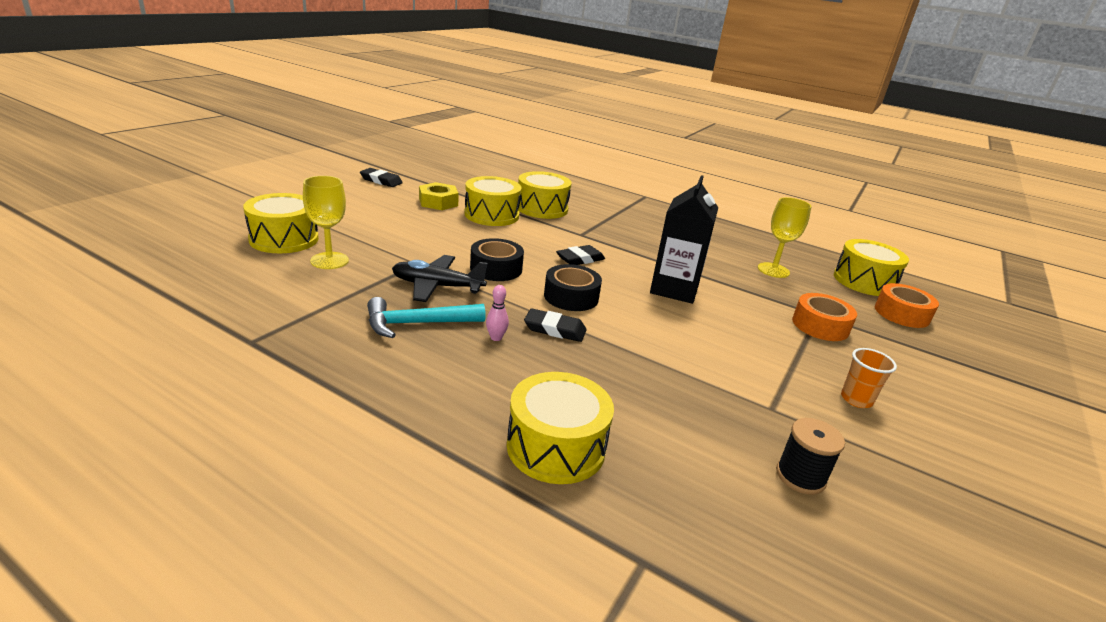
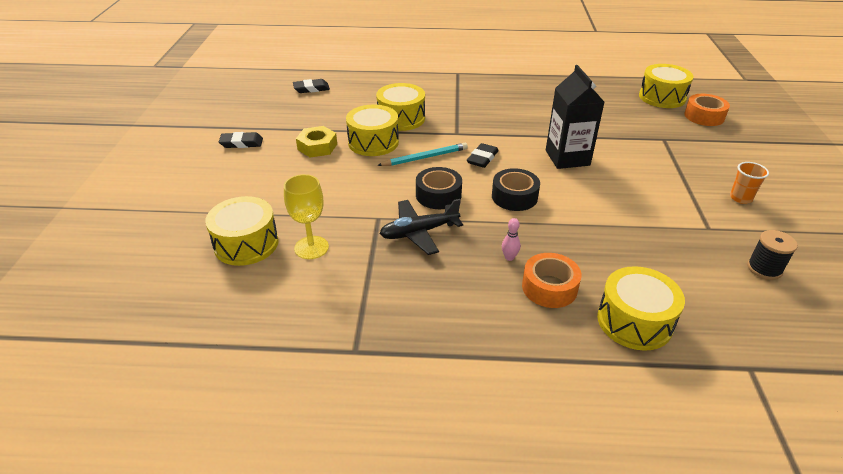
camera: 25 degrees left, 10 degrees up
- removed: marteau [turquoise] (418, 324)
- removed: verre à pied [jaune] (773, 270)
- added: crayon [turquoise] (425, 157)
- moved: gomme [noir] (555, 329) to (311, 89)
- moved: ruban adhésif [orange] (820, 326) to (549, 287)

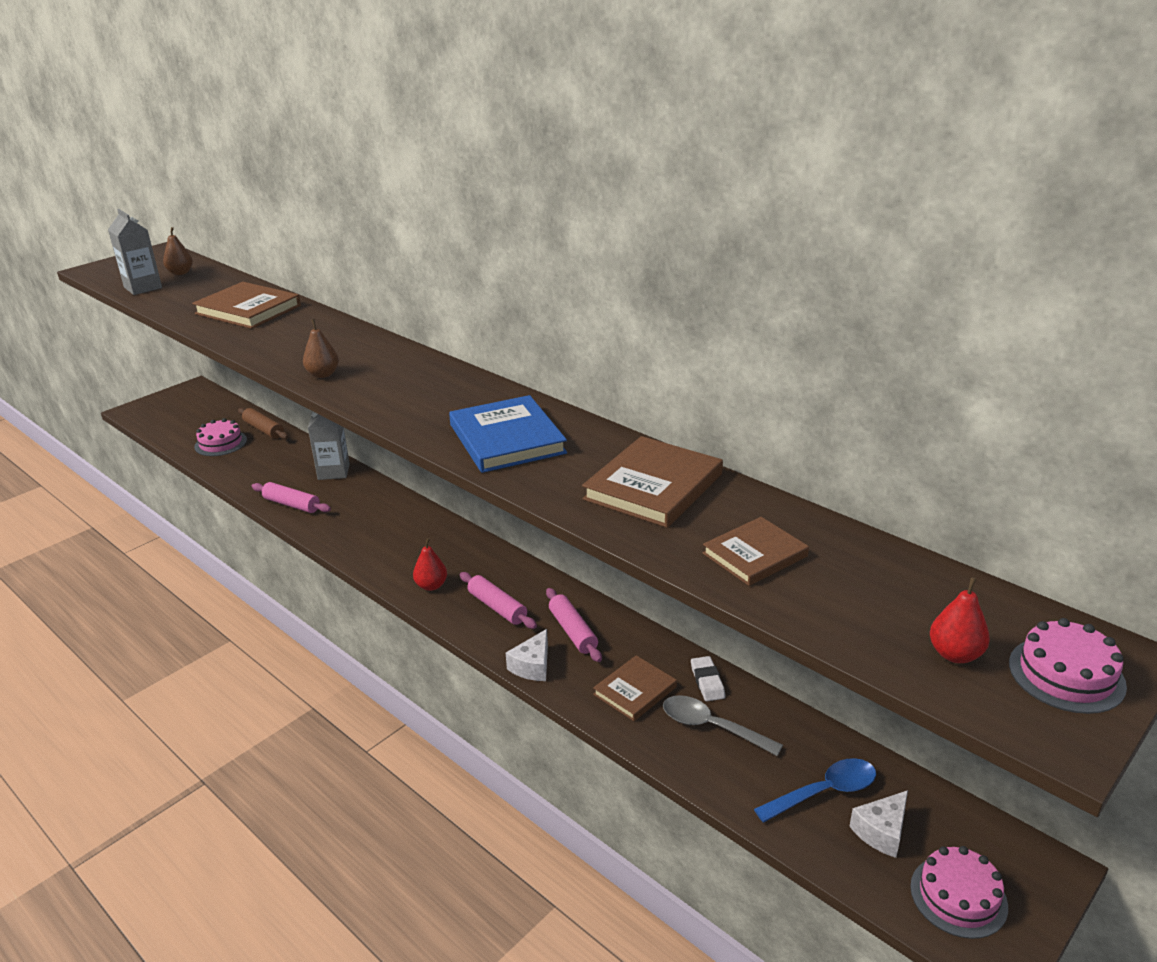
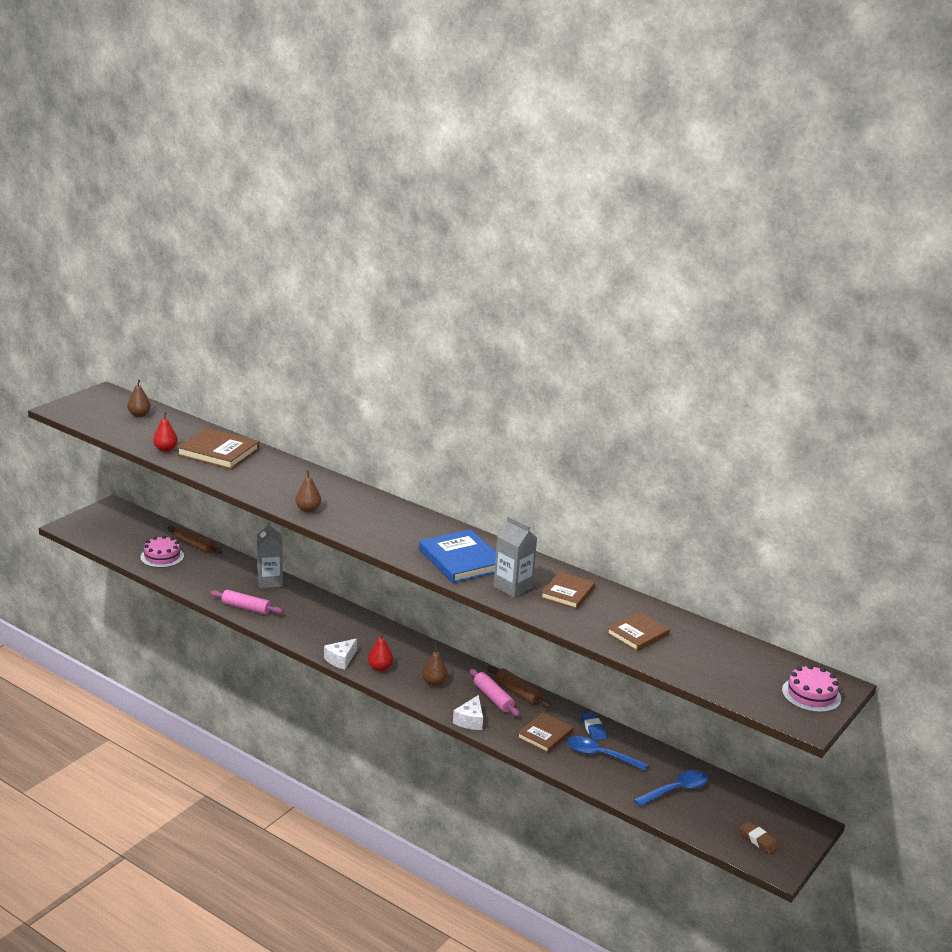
camera: 10 degrees left, 5 degrees down
- added: rouleau à pâtisserie [marron] (518, 693)
- moved: brique de lait [gris] (143, 287) to (513, 587)
- moved: fromage [blanc] (881, 831) to (341, 659)
- moved: poire [rouge] (955, 654) to (165, 449)
- replaced: rouleau à pâtisserie [rose] (497, 607) to poire [marron] (434, 682)
- replaced: gâteau [rose] (958, 896) to gomme [marron] (758, 840)
- recoloured: cuillère [gris] (711, 727) to cuillère [bleu] (600, 755)
- recoloured: gomme [blanc] (707, 682) to gomme [bleu] (593, 728)
- resized: livre [marron] (653, 487) = (567, 593) x0.63

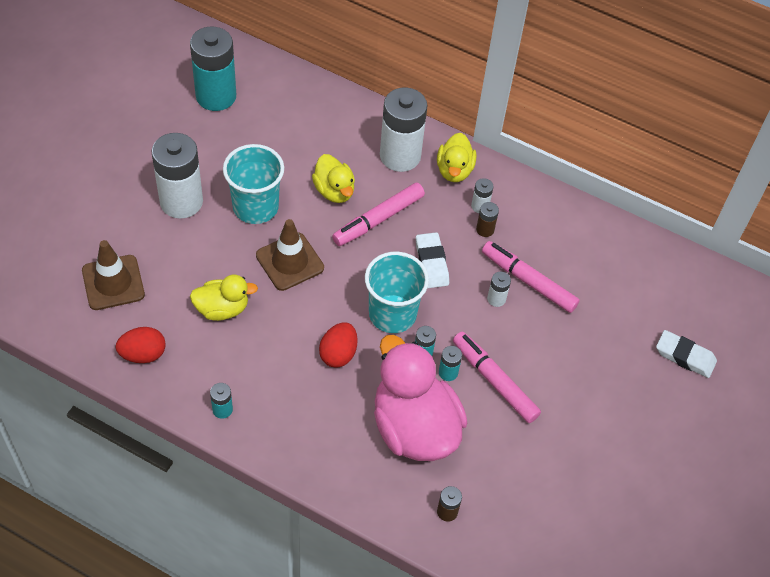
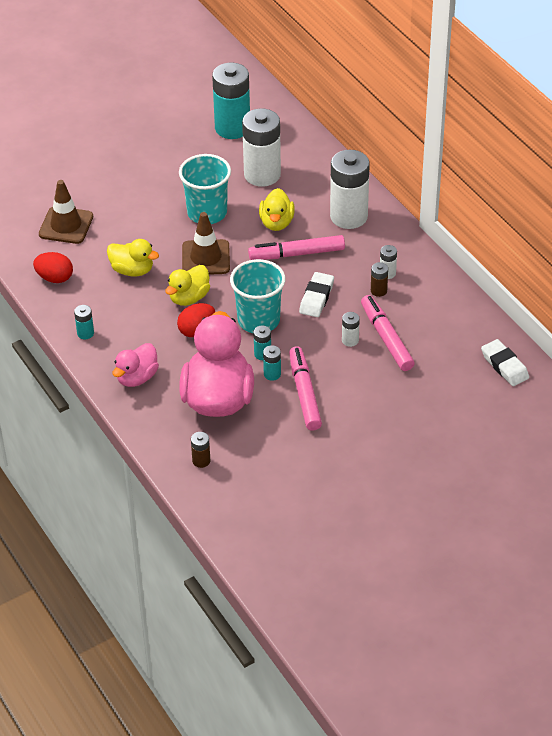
camera: 35 degrees right, 10 degrees down
- added: canard [rose] (137, 377)
- moved: pile [blanc] (181, 201) to (262, 175)
- moved: canard [jaune] (454, 170) to (189, 297)
- moved: gomme [blanc] (685, 356) to (504, 366)

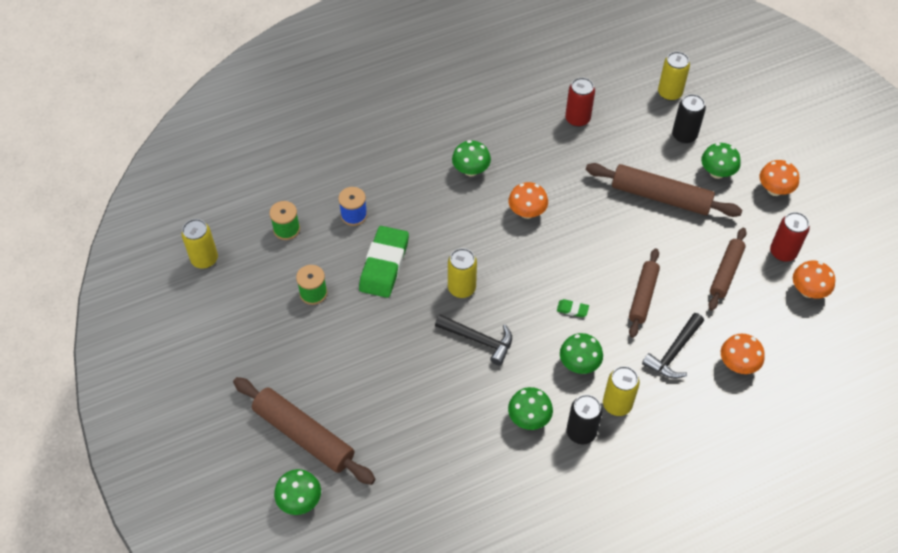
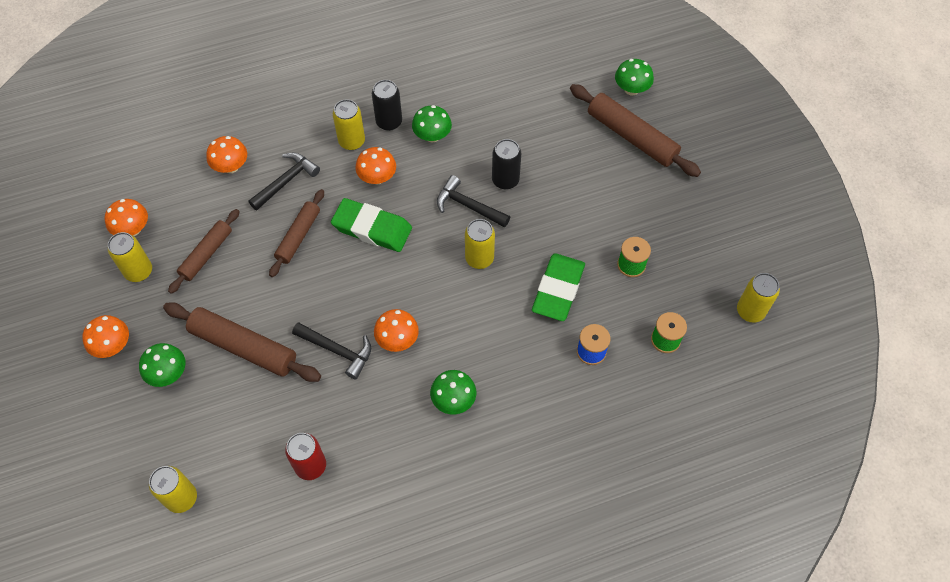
camera: 175 degrees left, 5 degrees up
- added: marteau [noir] (337, 351)
- moved: canette [noir] (684, 135) to (505, 180)
- recoloured: champignon [vert] (579, 364) to champignon [orange] (377, 177)
- recoloured: canette [rouge] (783, 252) to canette [jaune] (139, 271)
- resized: gomme [vert] (572, 309) = (372, 228) x2.48

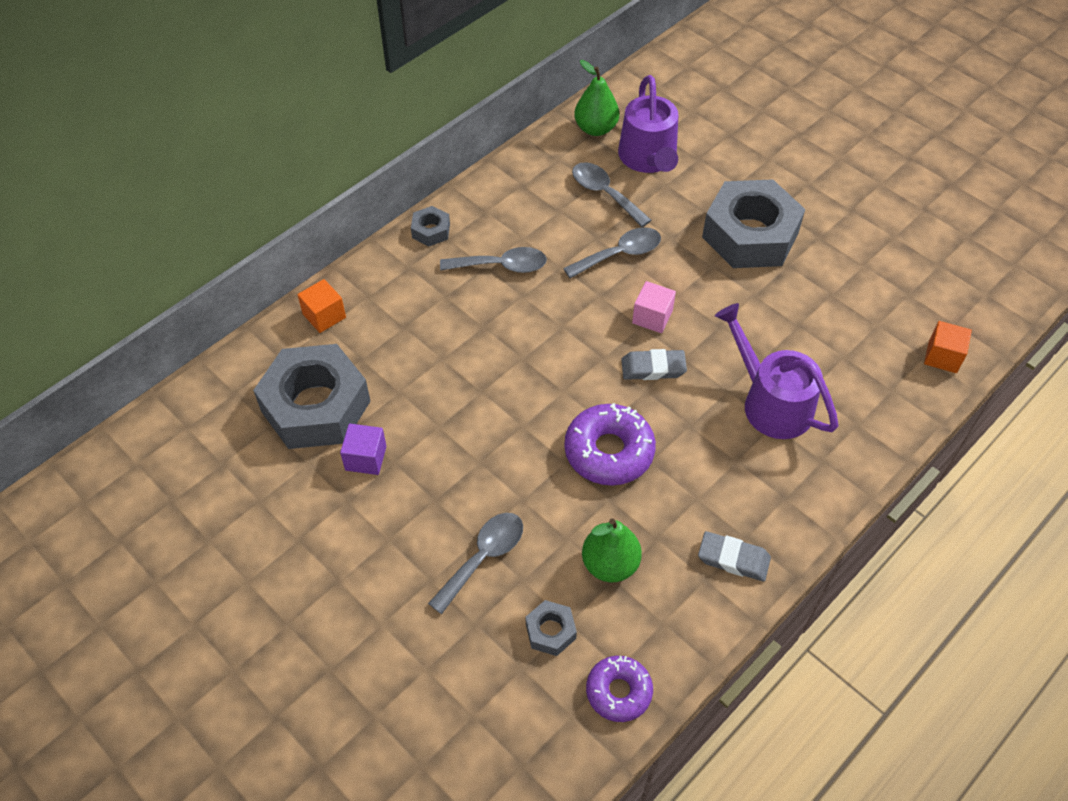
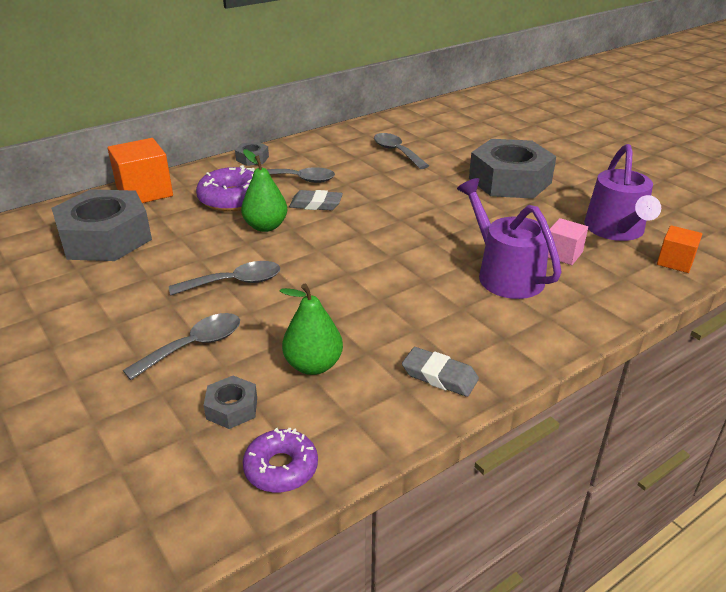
camera: 10 degrees right, 20 degrees down
- removed: cube [violet] (366, 458)
- moved: cuillère [gris] (620, 254) to (235, 282)
- moved: beignet [violet] (609, 451) to (233, 199)
- moved: poire [vert] (596, 128) to (266, 226)
- moved: arrosoir [violet] (648, 158) to (616, 230)
- moved: gomme [gris] (653, 368) to (316, 204)
- moved: cube [rose] (652, 317) to (563, 254)
- resized: cube [orange] (324, 316) = (144, 192) x1.74

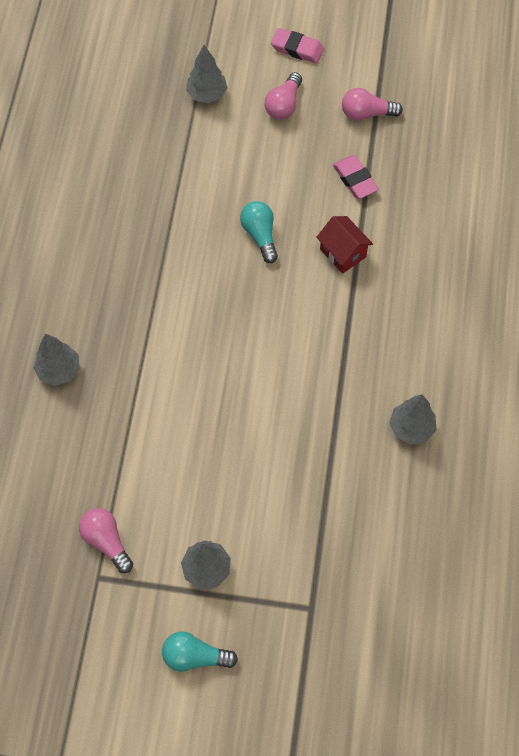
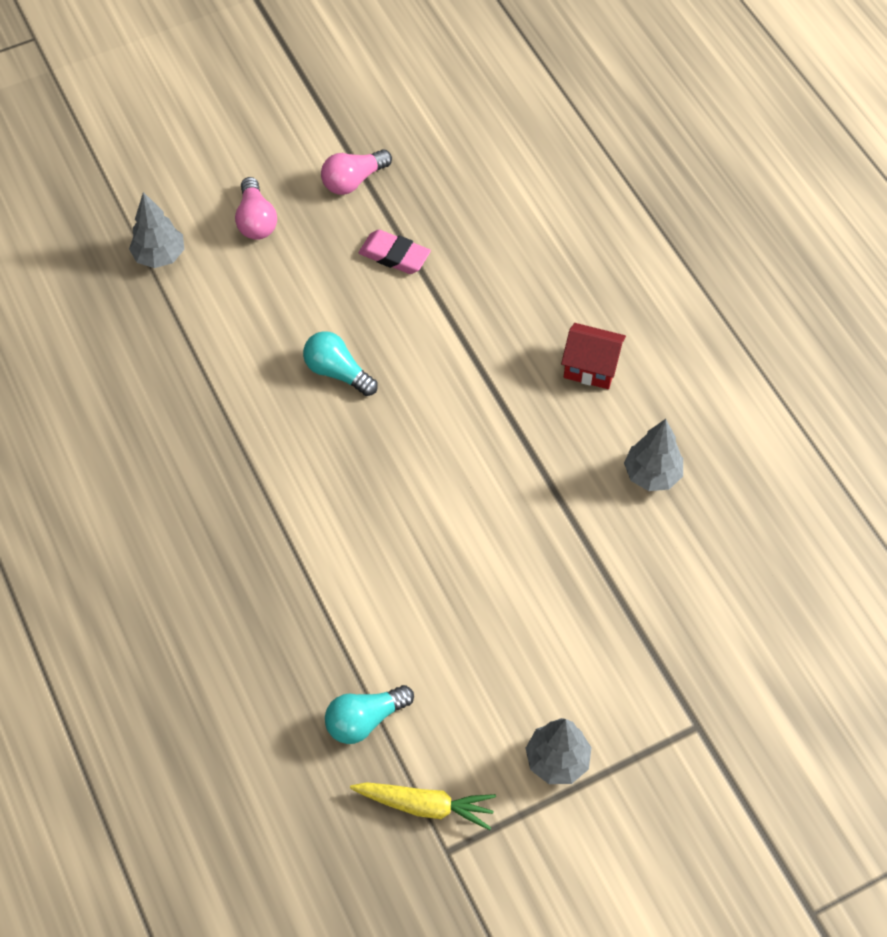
camera: 35 degrees left, 5 degrees down
- removed: arbre [gris] (59, 370)
- removed: gomme [rose] (297, 49)
- moved: ampoule [turquoise] (195, 656) to (365, 719)
- moved: maison [rouge] (343, 253) to (591, 367)
- replaced: ampoule [rose] (106, 541) to carotte [jaune] (425, 805)

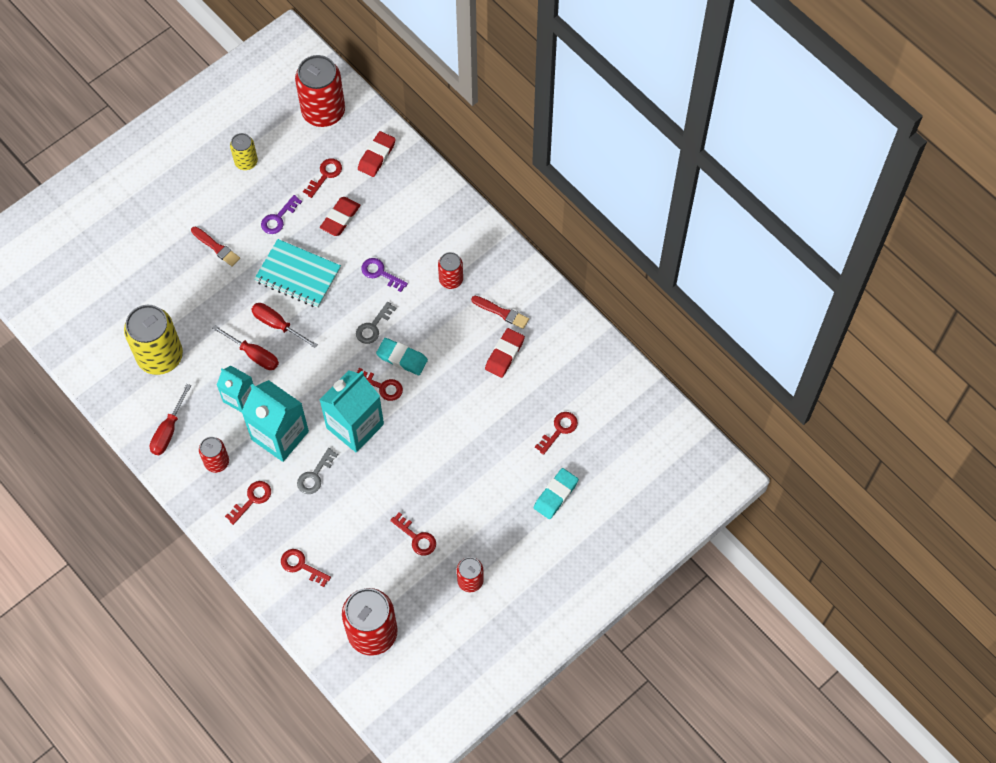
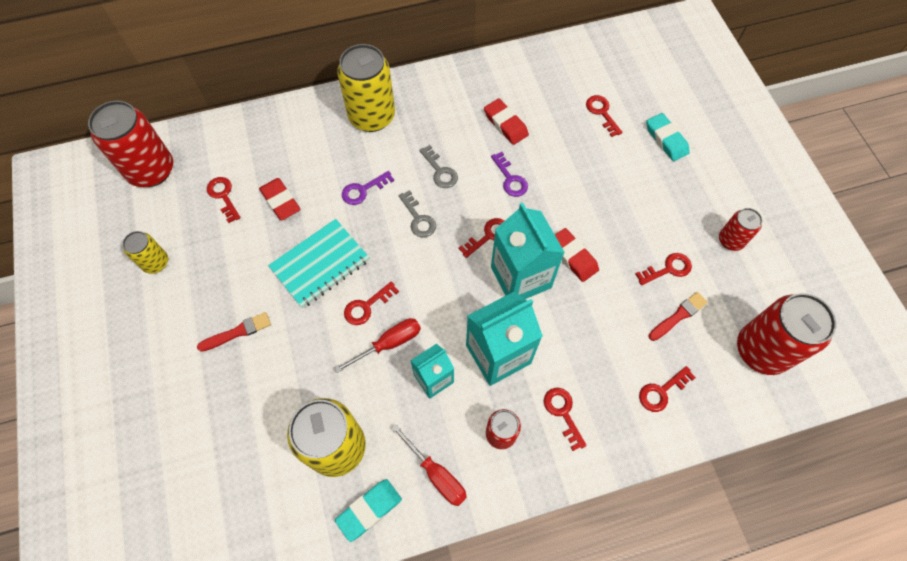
camera: 65 degrees left, 0 degrees up
- removed: canette [rouge] (451, 280)
- added: canette [jaune] (372, 116)
- moved: clé [violet] (278, 218) to (510, 179)
- moved: clé [gris] (315, 475) to (440, 171)
- moved: gomme [rouge] (376, 156) to (572, 257)
- moved: gomme [turquoise] (402, 358) to (369, 510)
- moved: pinceau [rouge] (501, 312) to (678, 316)
- replaced: tournevis [rouge] (277, 325) to clé [rouge] (367, 306)

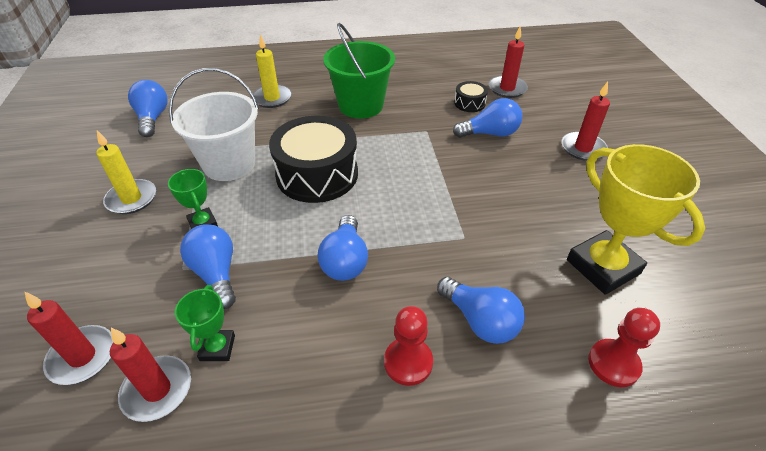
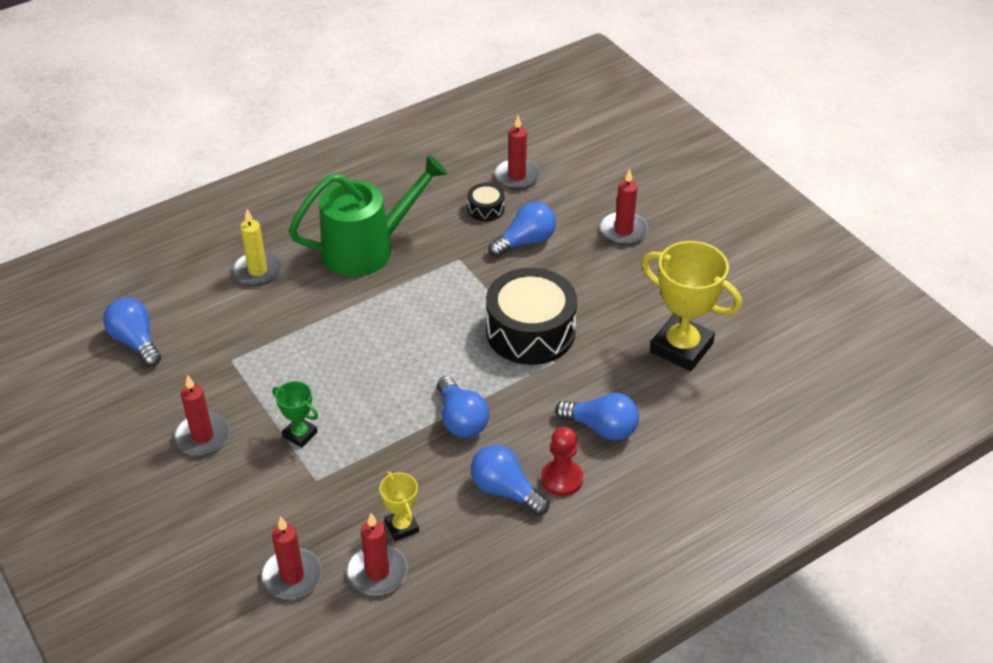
camera: 25 degrees left, 0 degrees up
- removed: seau [blanc] (229, 164)
- removed: pion [rouge] (613, 364)
- moved: ampoule [bleu] (216, 274) to (505, 490)
- moved: tambour [noir] (317, 174) to (530, 331)
- replaced: seau [vert] (361, 105) to arrosoir [vert] (368, 249)
- recoloured: bougie [jaune] (131, 199) to bougie [rouge] (202, 436)
- recoloured: trophée [vert] (217, 348) to trophée [jaune] (402, 527)

